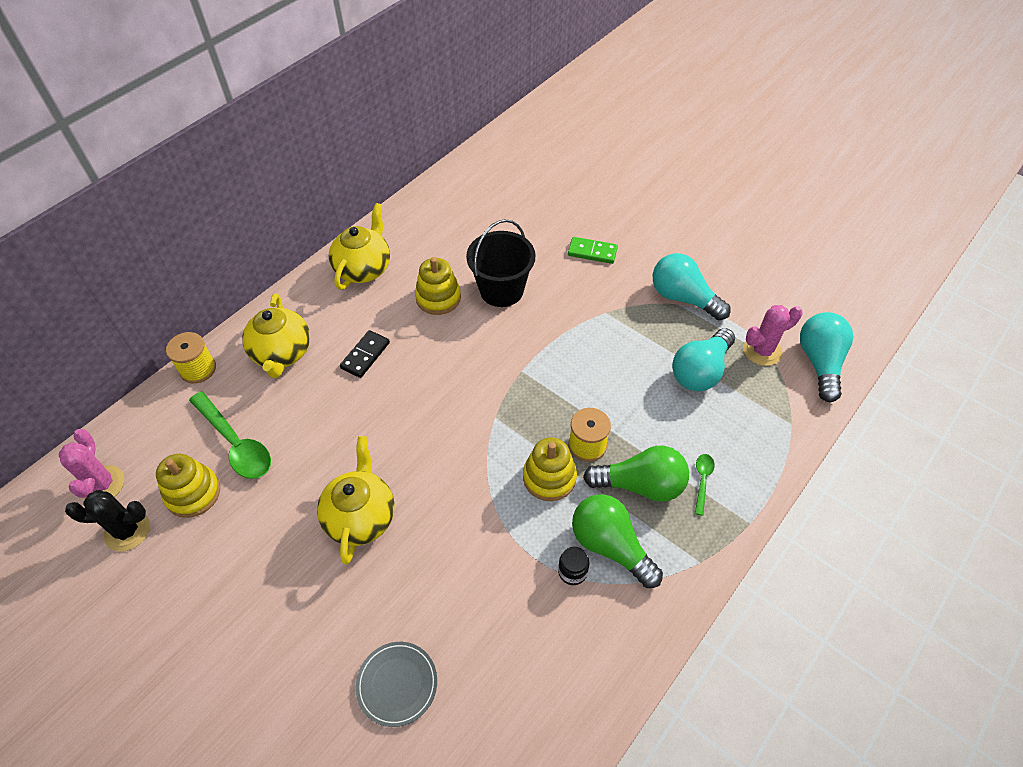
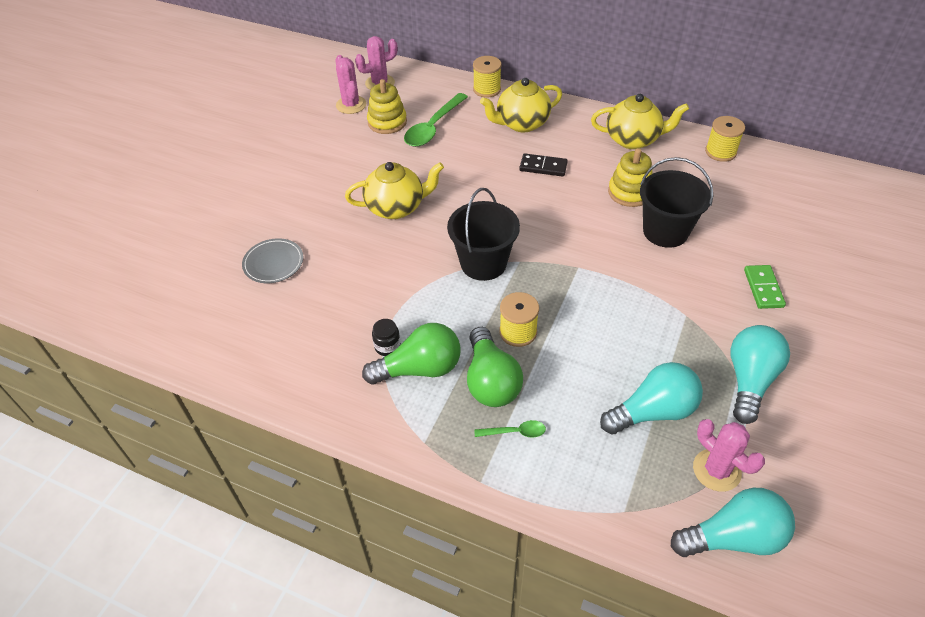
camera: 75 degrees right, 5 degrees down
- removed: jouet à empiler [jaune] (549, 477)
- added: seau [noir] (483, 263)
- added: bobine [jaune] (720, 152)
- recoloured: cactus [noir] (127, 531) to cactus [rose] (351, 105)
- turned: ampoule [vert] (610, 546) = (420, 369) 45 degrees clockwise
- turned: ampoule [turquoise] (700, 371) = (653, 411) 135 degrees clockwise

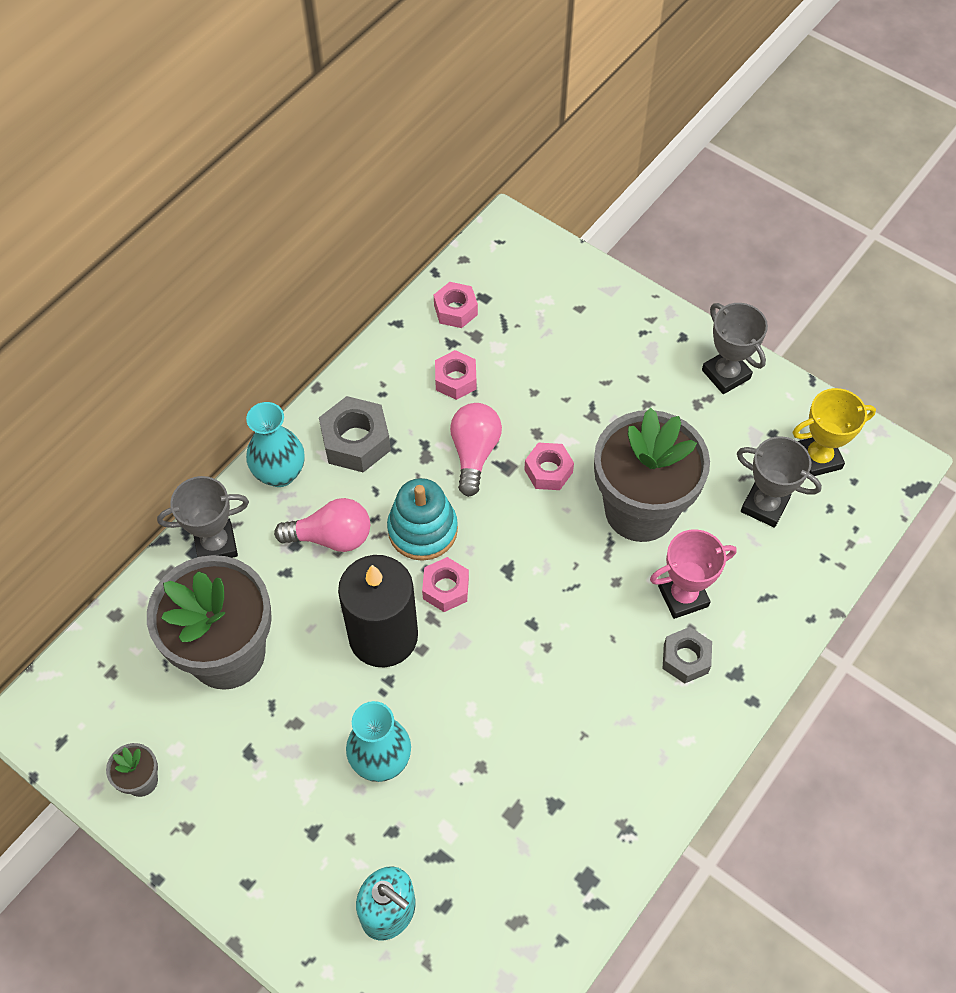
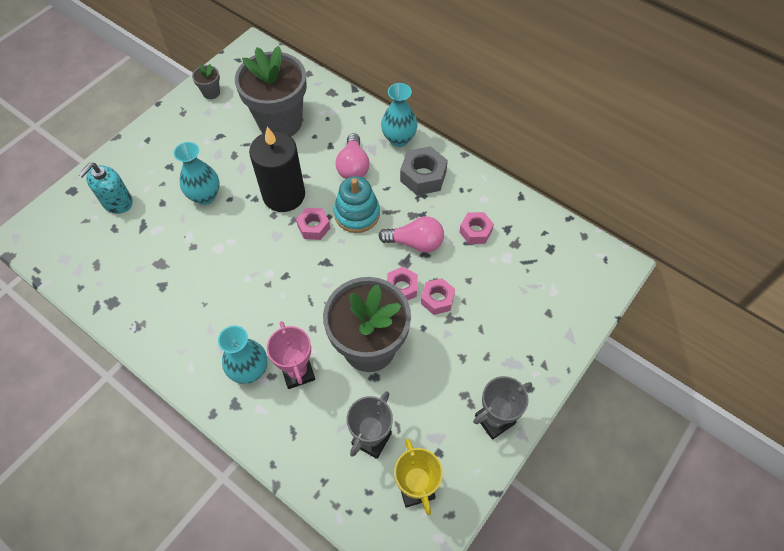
camera: 90 degrees right, 0 degrees up
- removed: trophée [gris] (216, 544)
- moved: écrou [rose] (455, 310) to (437, 299)
- replaced: écrou [gris] (685, 659) to vase [turquoise] (249, 370)

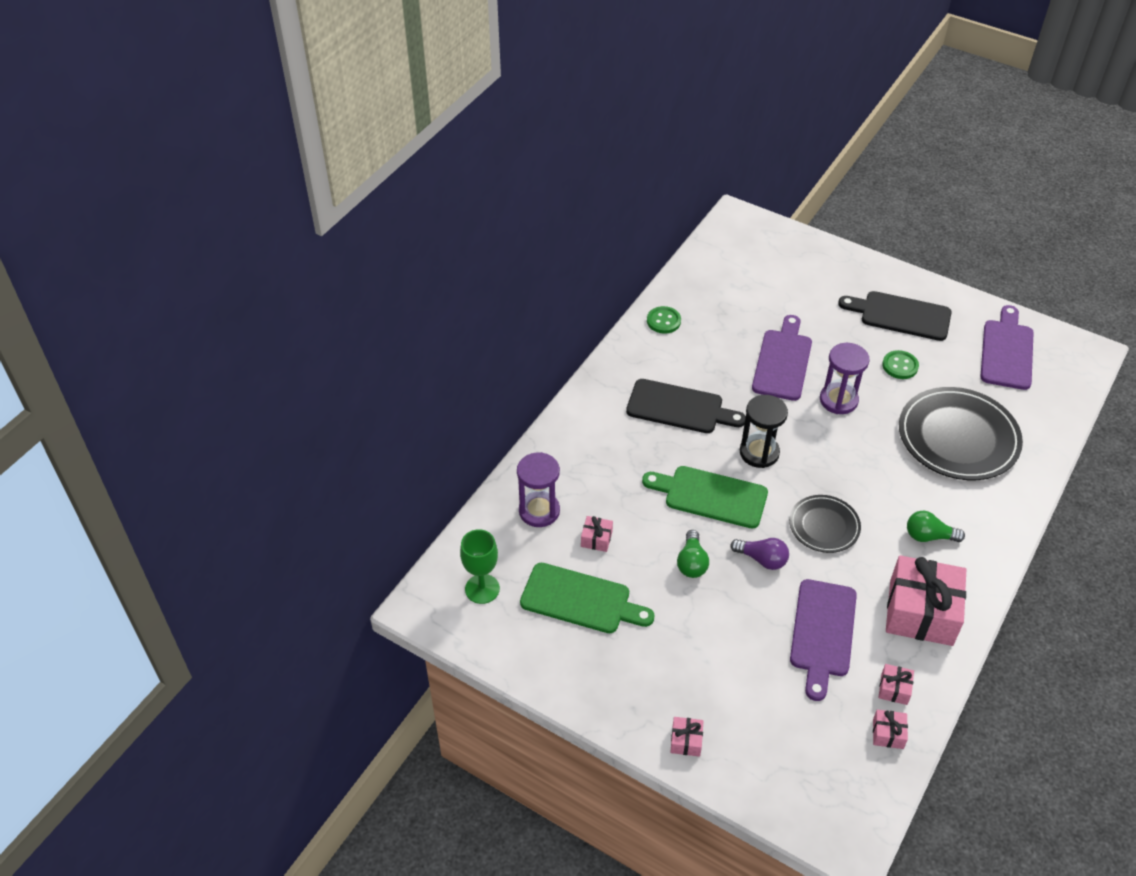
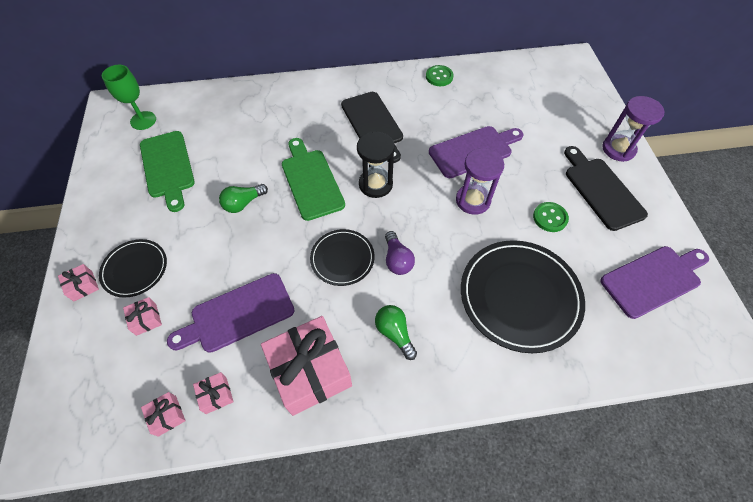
camera: 50 degrees right, 10 degrees up
- added: assiette [noir] (135, 269)
- moved: sablier [violet] (539, 511) to (618, 149)
- moved: cadeau [rose] (596, 539) to (146, 319)
- moved: ampoule [violet] (762, 559) to (397, 260)

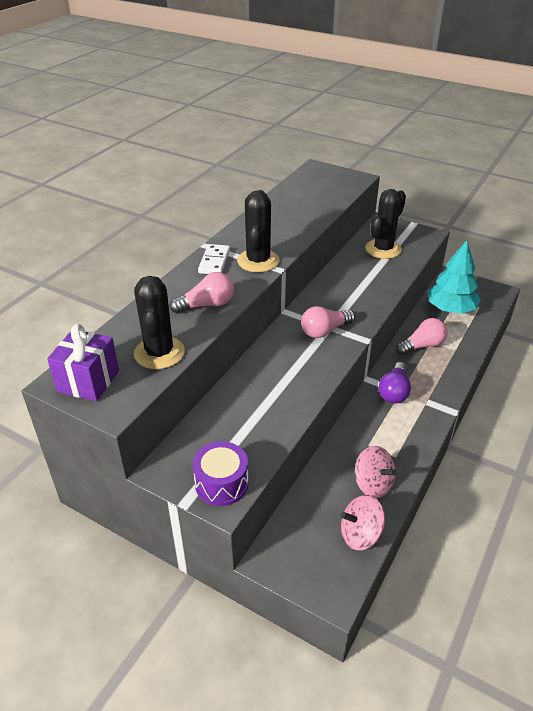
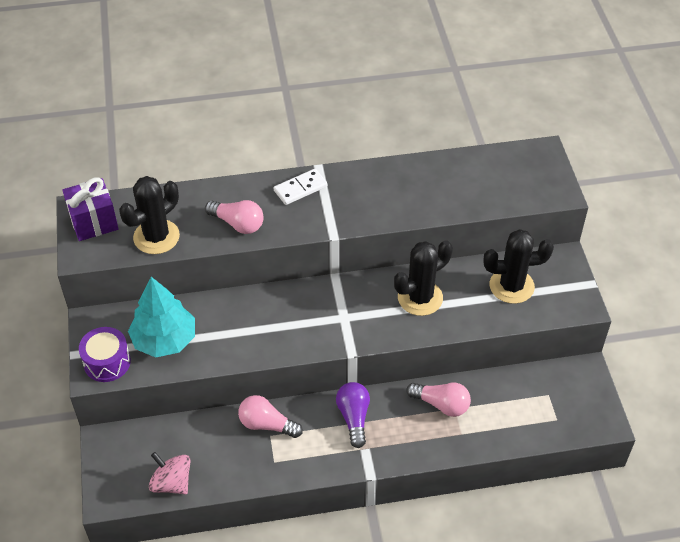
camera: 50 degrees right, 10 degrees up
- removed: toupie [rose] (373, 484)
- moved: cactus [noir] (258, 261) to (420, 298)
- moved: ampoule [rose] (324, 331) to (267, 424)
- moved: arbre [turquoise] (450, 309) to (164, 340)
- turned: ampoule [violet] (394, 391) = (354, 417) 105 degrees clockwise

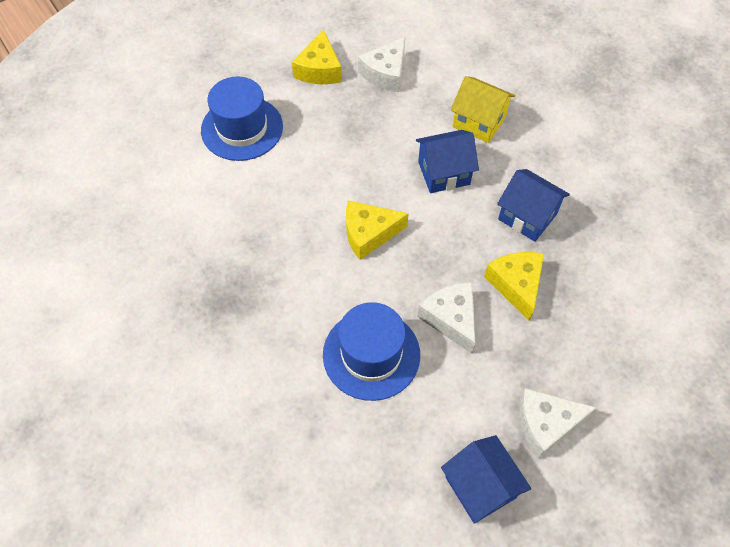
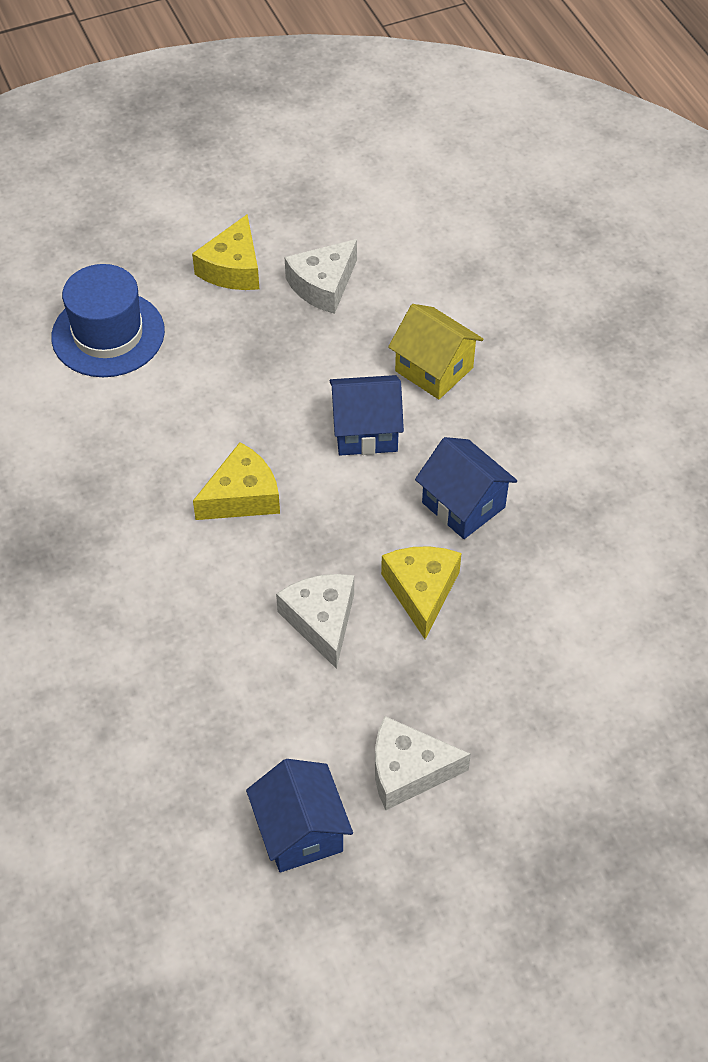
camera: 10 degrees right, 5 degrees down
- removed: chapeau [bleu] (371, 354)
- turned: fromage [jaune] (369, 233) = (242, 496) 150 degrees clockwise

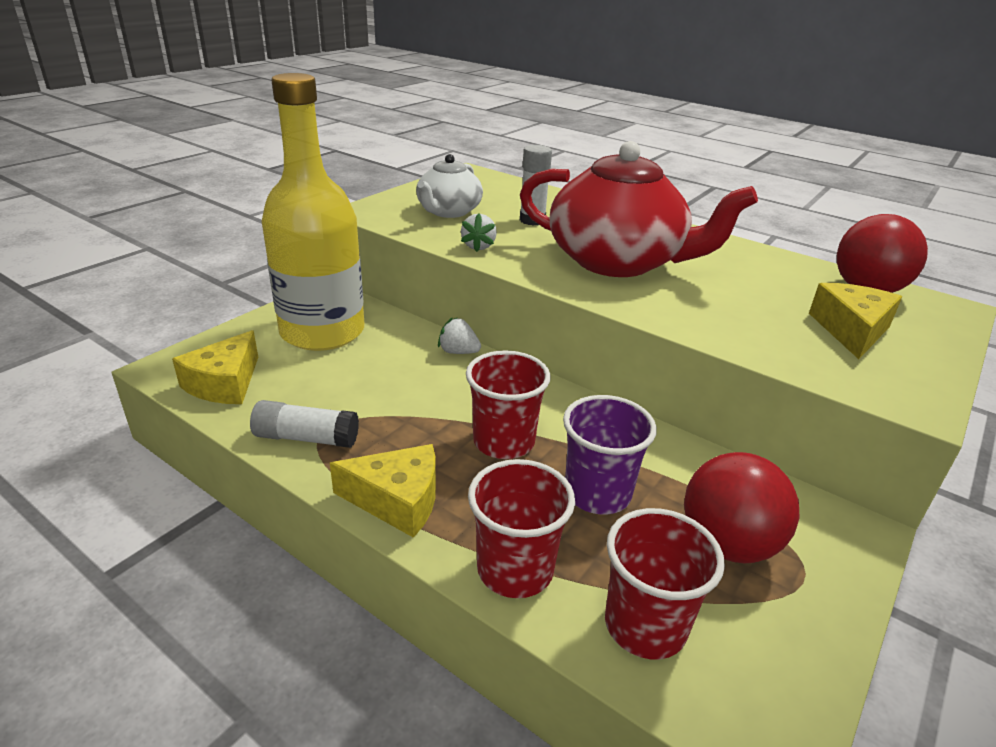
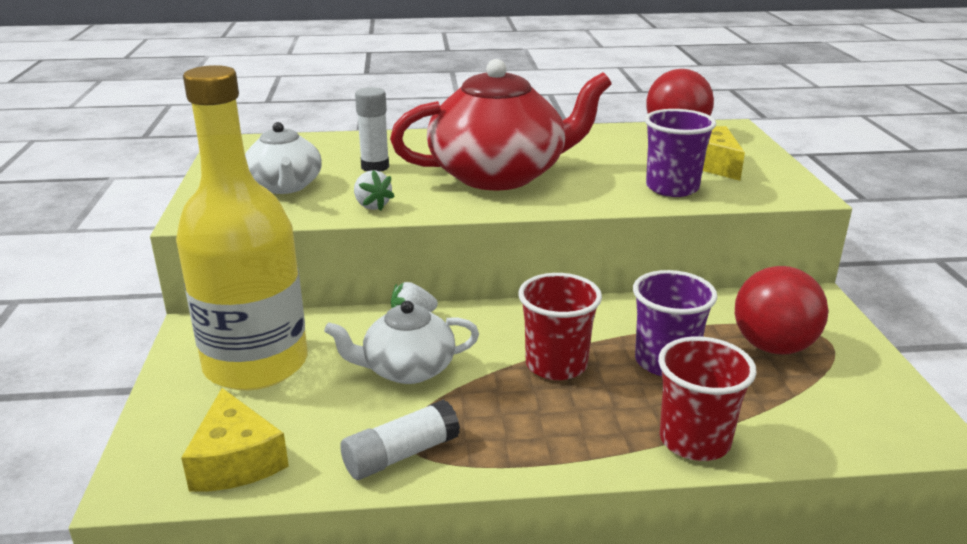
camera: 40 degrees left, 5 degrees down
- removed: fromage [jaune] (397, 500)
- removed: gobelet [rouge] (645, 625)
- added: théière [blanc] (407, 369)
- added: gobelet [violet] (672, 188)

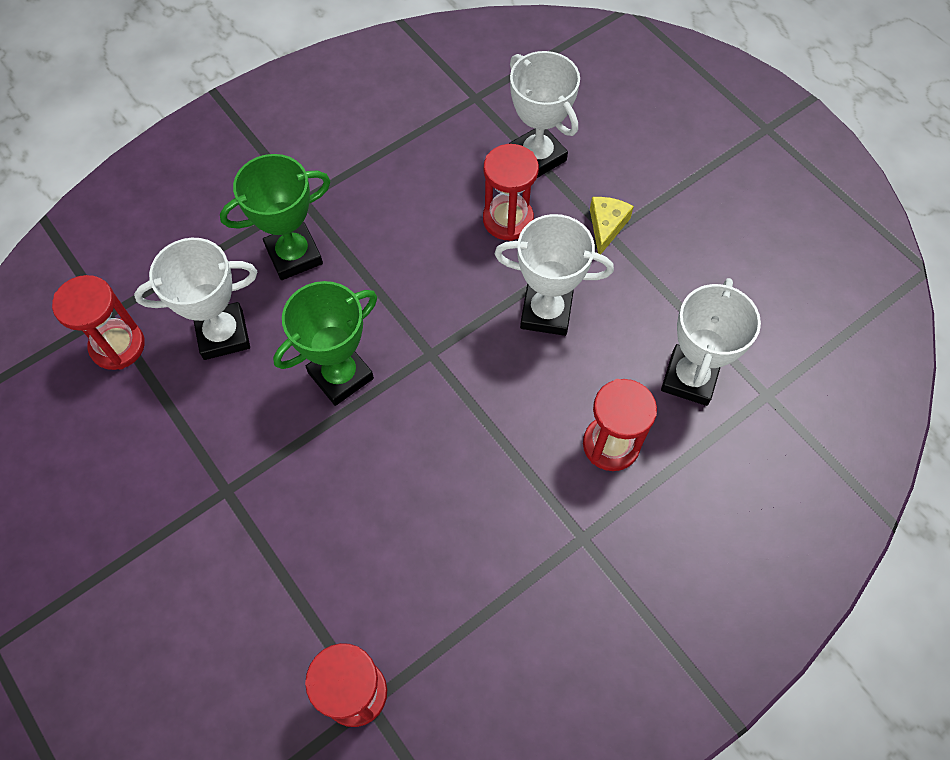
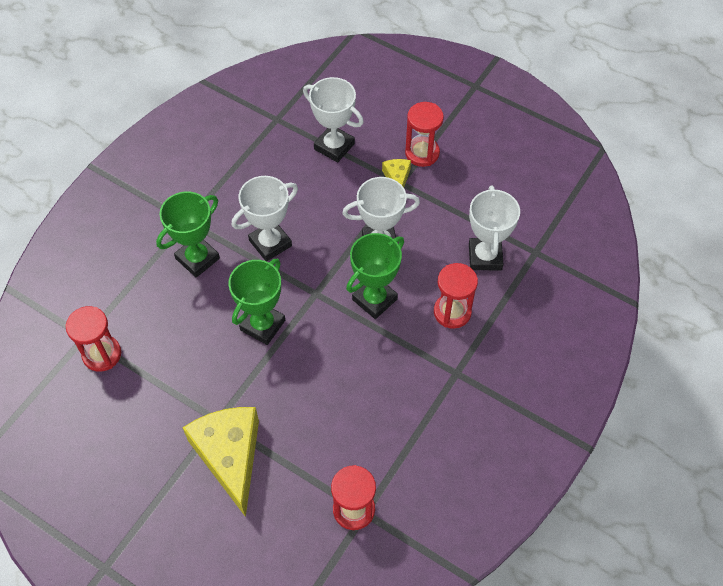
camera: 20 degrees left, 5 degrees down
- added: fromage [jaune] (230, 456)
- added: trophée [vert] (374, 299)
- moved: trophée [blanc] (223, 334) to (270, 243)
- moved: sablier [rouge] (508, 219) to (422, 153)

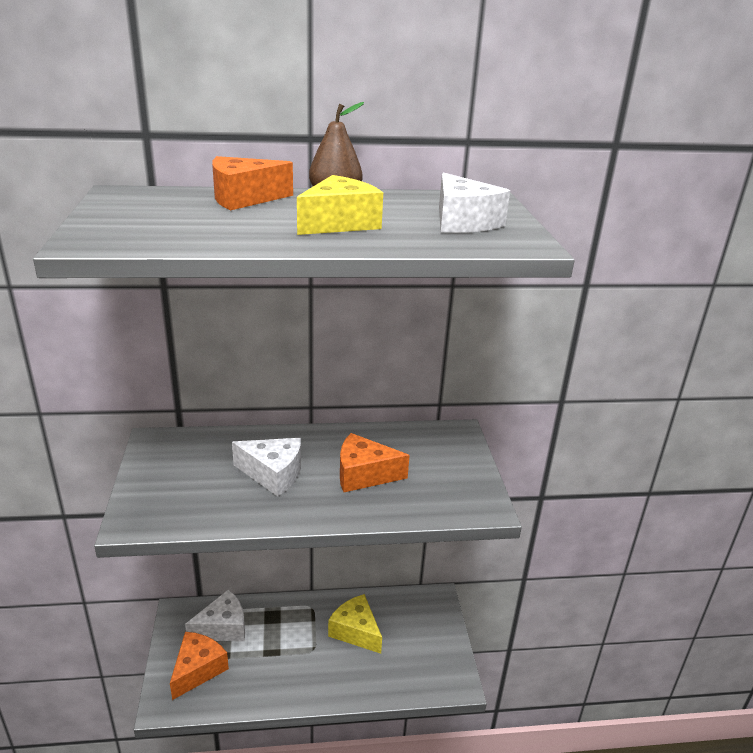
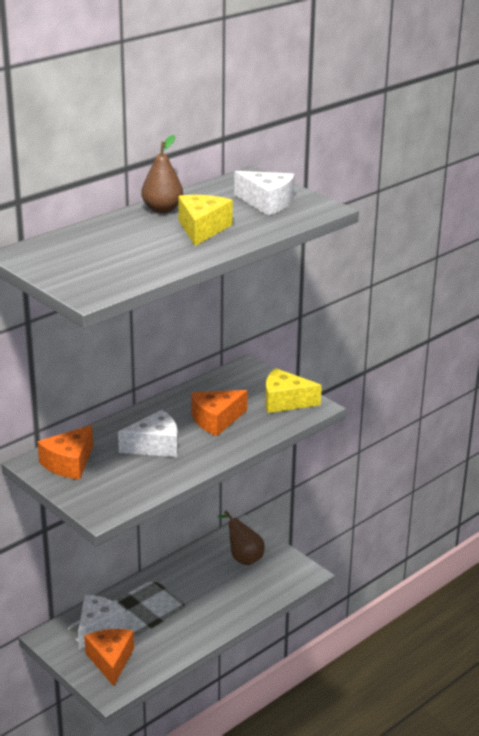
camera: 35 degrees left, 0 degrees up
- added: poire [marron] (243, 557)
- moved: fromage [orange] (244, 198) to (69, 463)
- moved: fromage [jaune] (355, 631) to (285, 401)

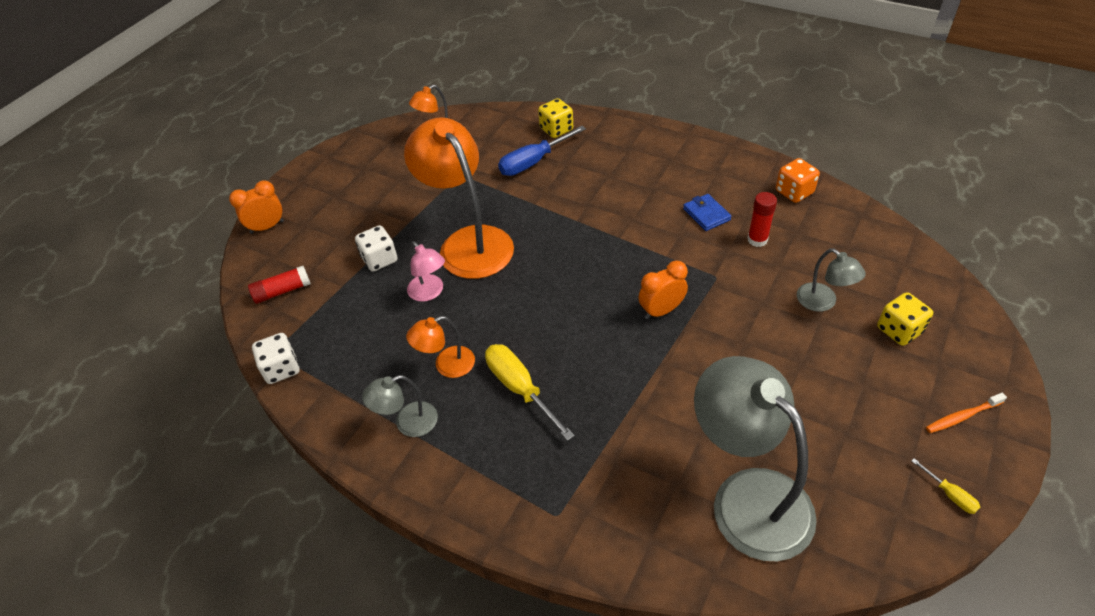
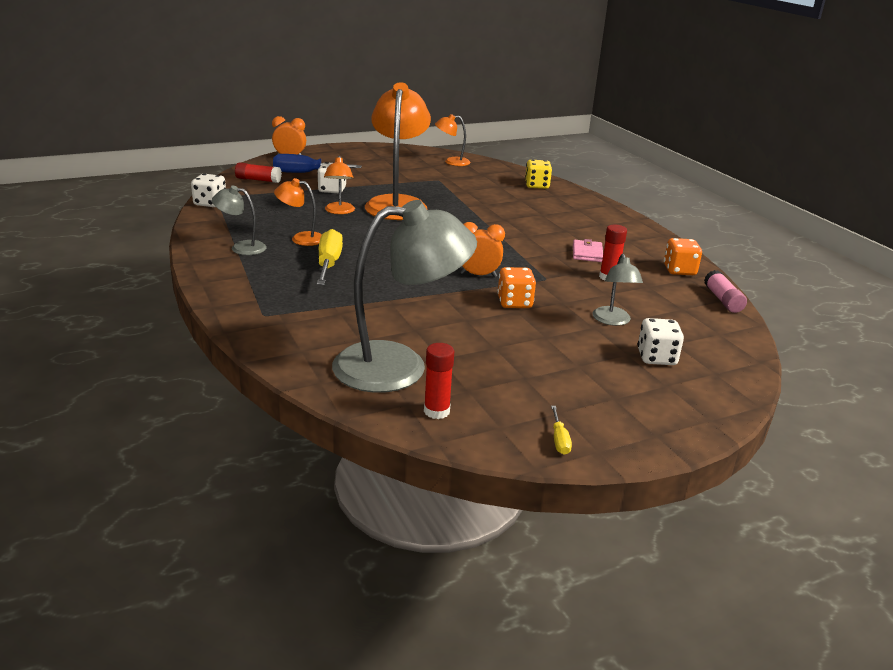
camera: 30 degrees right, 20 degrees down
- removed: brosse à dents [orange] (962, 416)
- added: bâton de colle [rouge] (436, 411)
- added: dé [orange] (514, 302)
- added: bâton de colle [rose] (723, 300)
- moved: tournevis [bleu] (532, 162) to (305, 173)
- recoloured: lampe [rose] (429, 293) to lampe [orange] (339, 211)
- recoloured: portefeuille [bleu] (706, 214) to portefeuille [rose] (587, 253)
- recoloured: dé [jaune] (899, 330) to dé [blanc] (656, 357)
- turned: lampe [gris] (747, 496) = (399, 366) 75 degrees clockwise

